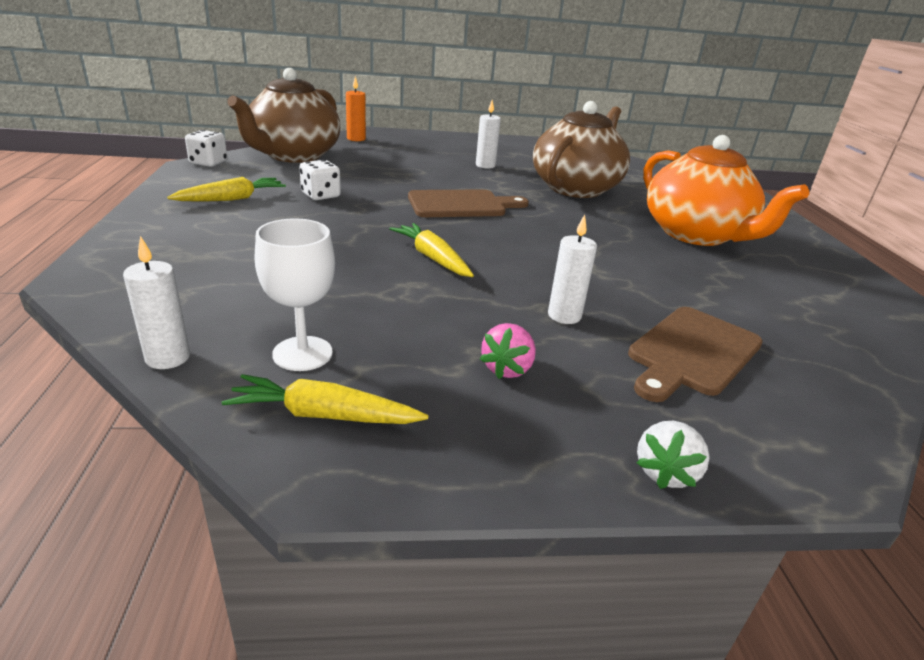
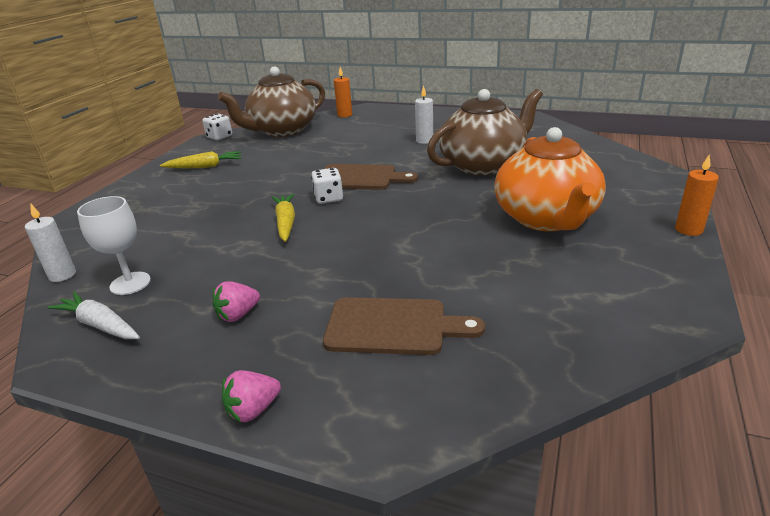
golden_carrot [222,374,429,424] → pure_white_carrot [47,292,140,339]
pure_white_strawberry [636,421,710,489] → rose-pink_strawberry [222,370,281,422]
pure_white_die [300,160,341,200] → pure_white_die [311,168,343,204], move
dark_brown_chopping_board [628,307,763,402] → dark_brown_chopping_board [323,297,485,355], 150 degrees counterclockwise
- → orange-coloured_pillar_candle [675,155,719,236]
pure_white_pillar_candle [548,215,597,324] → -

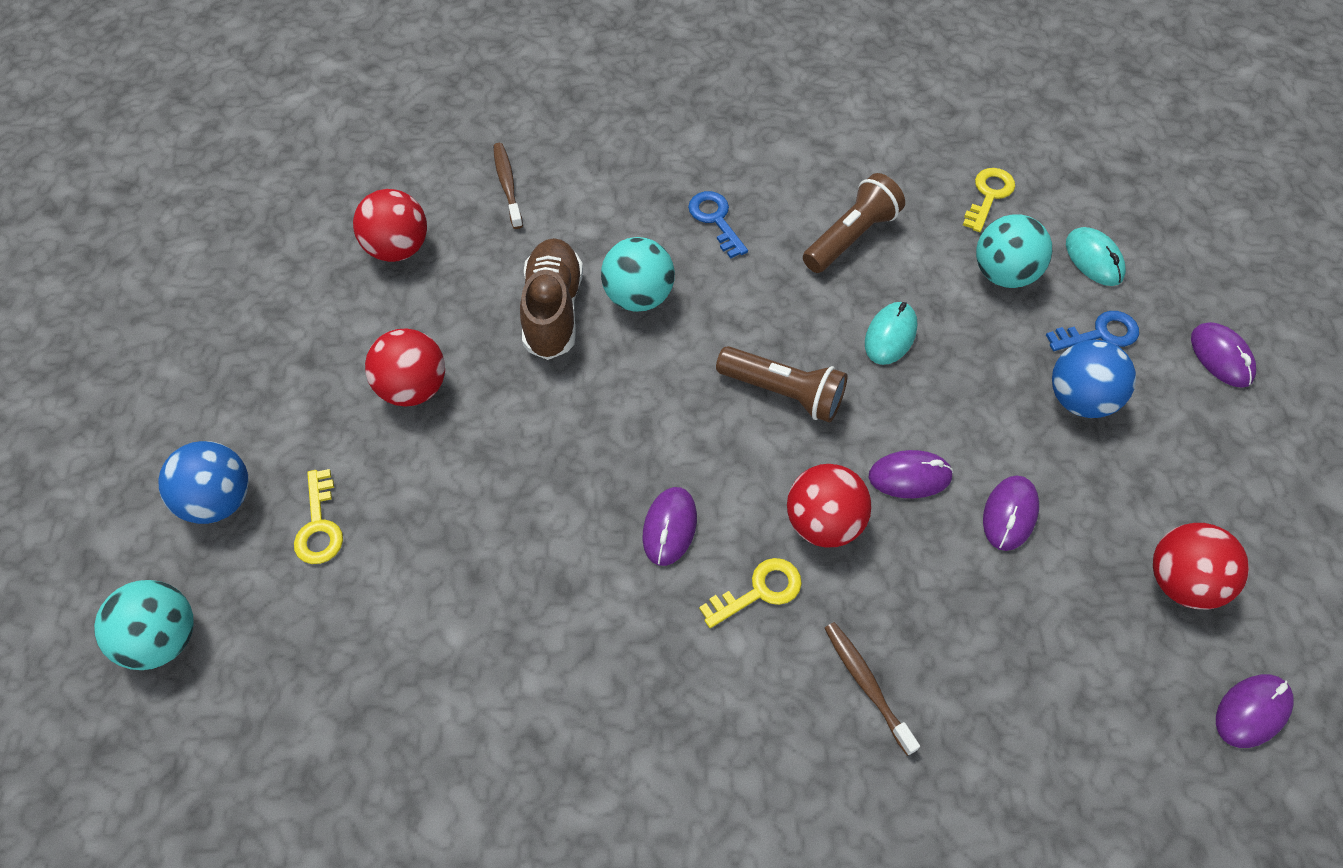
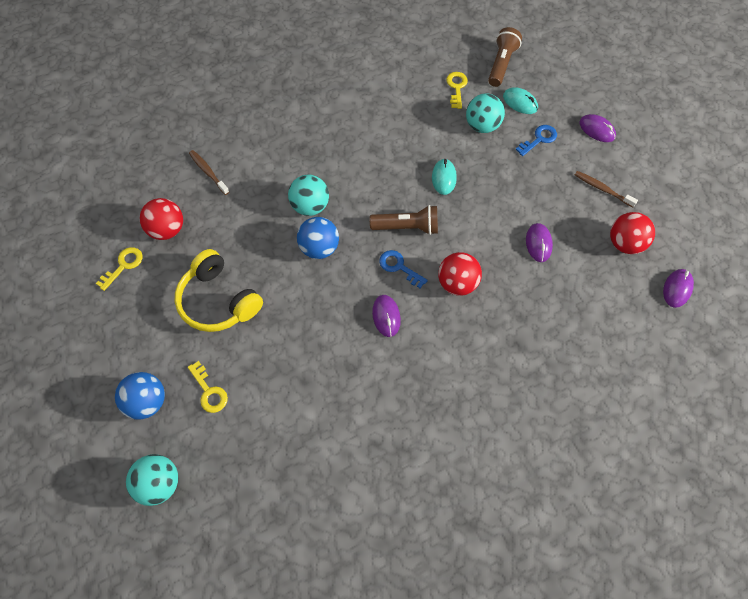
golden_key [699,558,802,628] → golden_key [96,247,143,291], move
scarlet_play_ball [365,328,445,407] → golden_headset [175,249,263,332]
royal_blue_play_ball [1052,340,1136,418] → royal_blue_play_ball [297,217,339,259], move
royal_blue_key [688,191,748,258] → royal_blue_key [379,250,428,288], move
dark_brown_torch [803,173,905,273] → dark_brown_torch [488,27,522,87], move
dark_brown_dental_brush [825,622,920,756] → dark_brown_dental_brush [575,171,638,208], move
dark_brown_lace-up_shoe [520,238,583,360] → -
violet_computer_mouse [869,450,953,498] → -

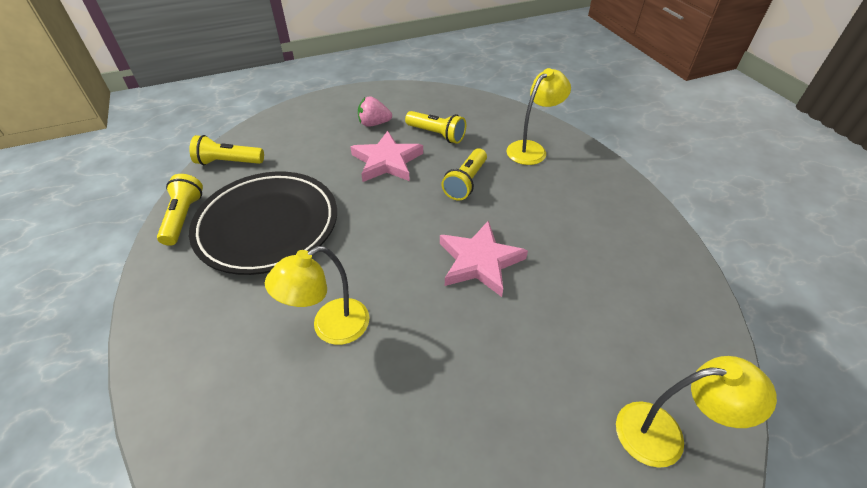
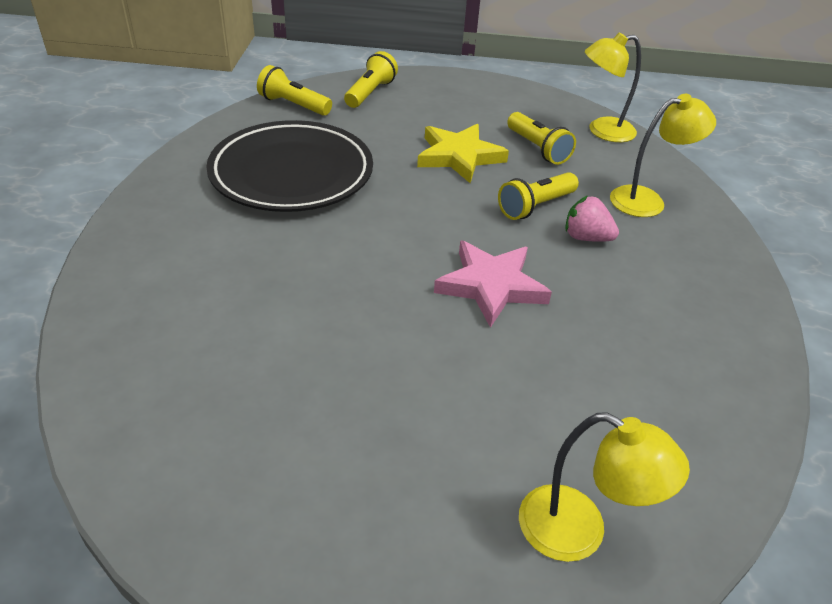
golden_torch [157,174,203,246] → golden_torch [344,51,398,108], move
rose-pink_star_shape [350,131,423,182] → golden_star_shape [417,124,509,183]
rose-pink_strawberry [358,96,392,127] → rose-pink_strawberry [565,196,619,242], move
golden_reading_lamp [265,246,369,345] → golden_reading_lamp [585,33,641,142], move

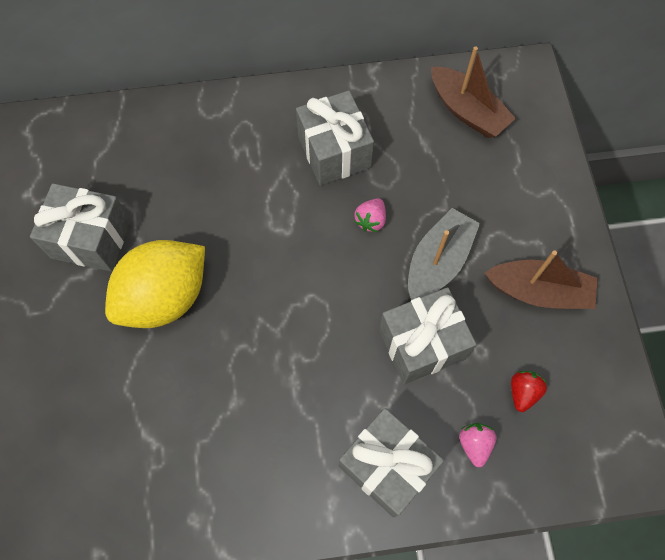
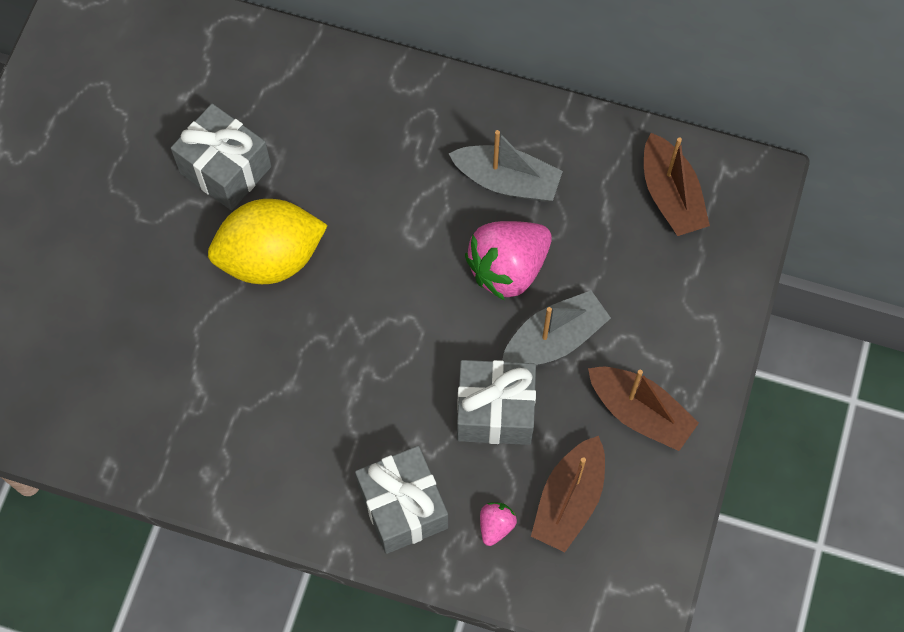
grey_present [296,90,374,186] → grey_sailboat [448,130,563,202]
rose-pink_strawberry [354,198,386,232] → rose-pink_strawberry [465,221,552,301], x2.18
scarlet_strawberry [511,371,547,412] → dark_brown_sailboat [531,436,605,552]

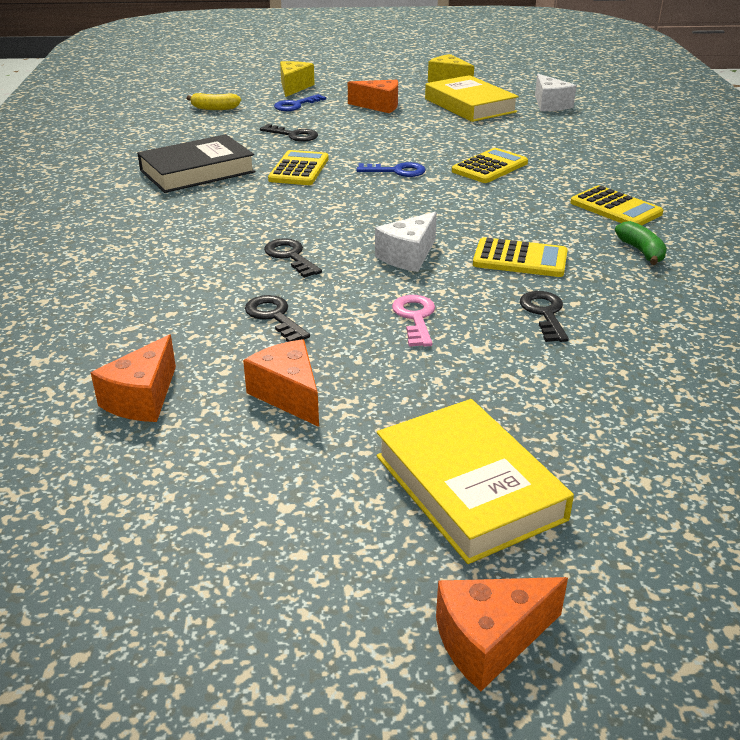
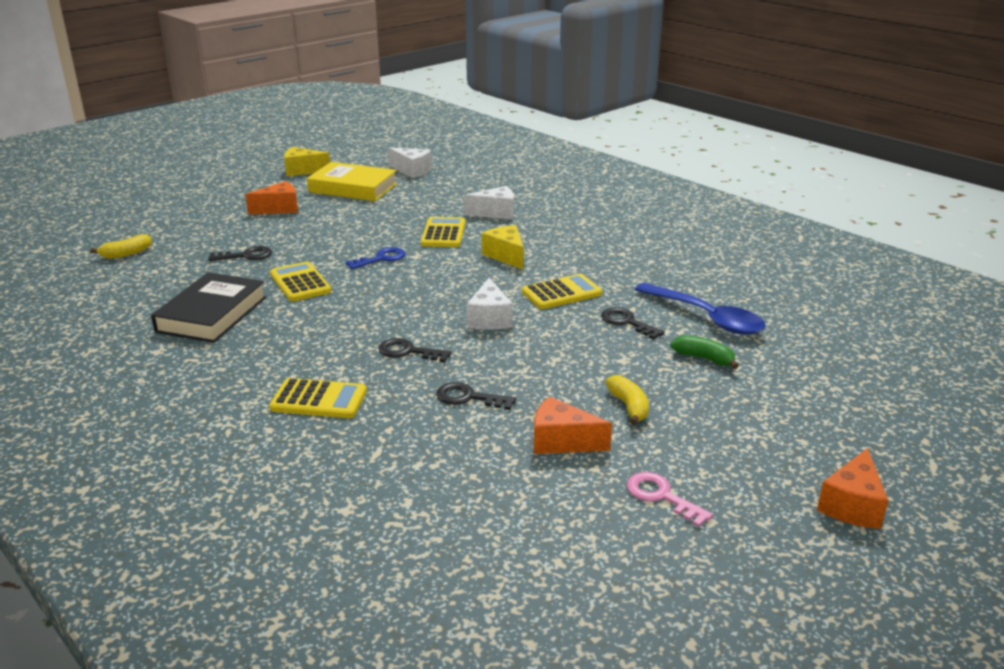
golden_calculator [570,185,663,225] → golden_calculator [269,378,367,418], move
- → pure_white_cheese [464,186,514,219]
golden_cheese [280,61,315,97] → golden_cheese [482,225,524,269], move
- → golden_banana [605,375,649,425]
rose-pink_key [392,295,435,347] → rose-pink_key [627,472,713,527], move
- → royal_blue_spoon [635,283,766,335]
green_banana [615,221,667,265] → green_banana [670,335,739,369], move
orange-coloured_cheese [91,334,176,422] → -
royal_blue_key [274,94,326,111] → -
golden_book [376,399,574,564] → -

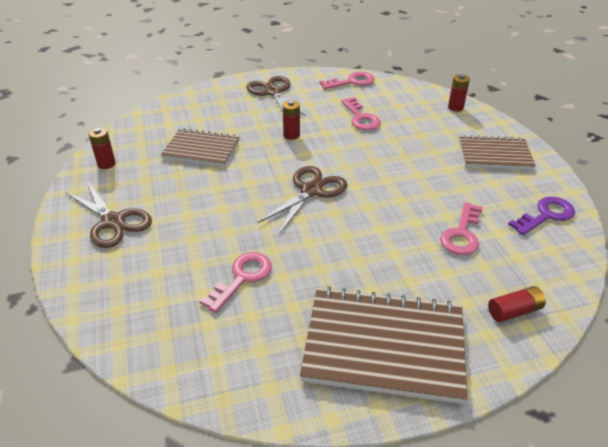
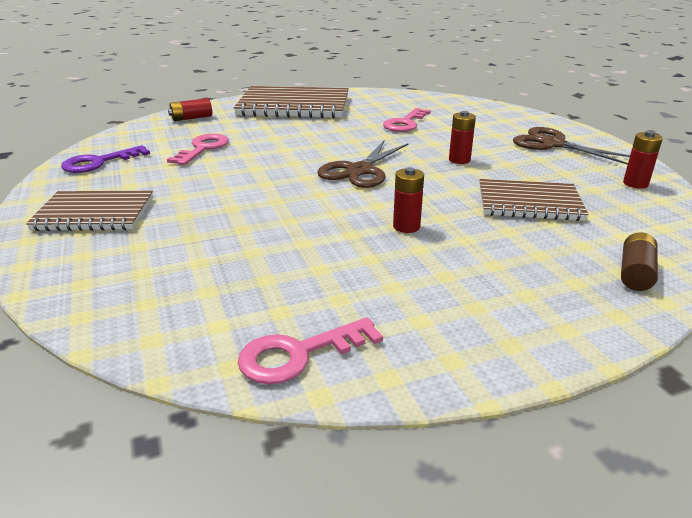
scarlet_battery [448,74,470,112] → scarlet_battery [449,111,476,164], move
- → dark_brown_battery [621,232,658,291]
dark_brown_scissors [246,76,306,116] → -
rose-pink_key [341,97,381,130] → -

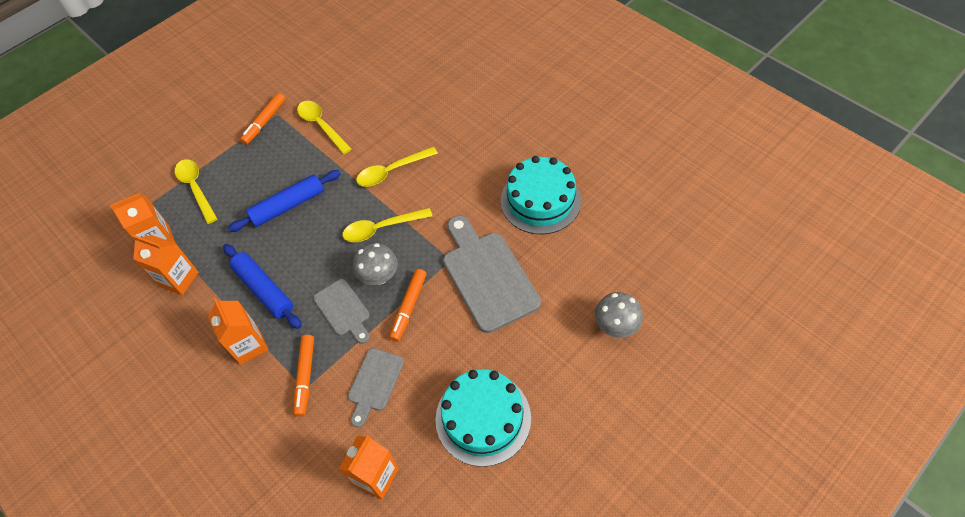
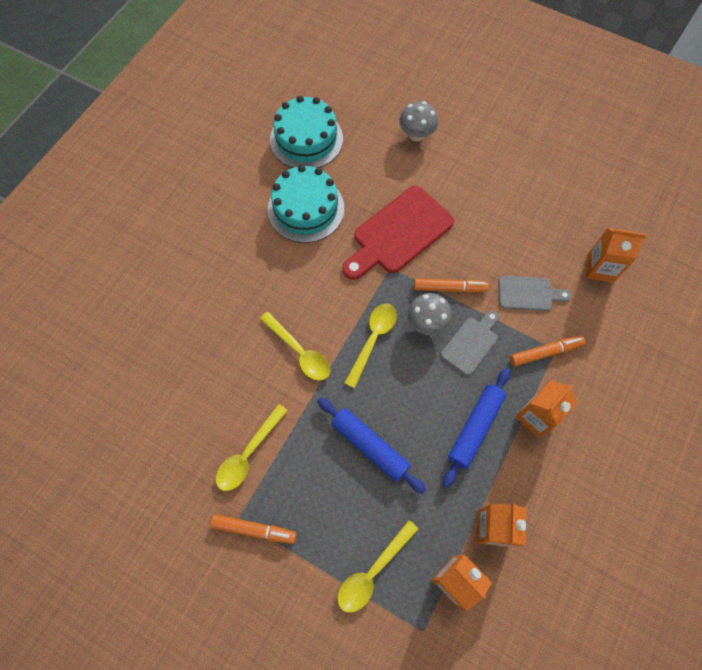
aqua_gateau [435,369,531,467] → aqua_gateau [270,96,343,168], move
grey_chopping_board [443,215,541,333] → scarlet_chopping_board [342,186,454,280]
golden_spoon [343,208,432,242] → golden_spoon [345,303,397,388], 120 degrees counterclockwise

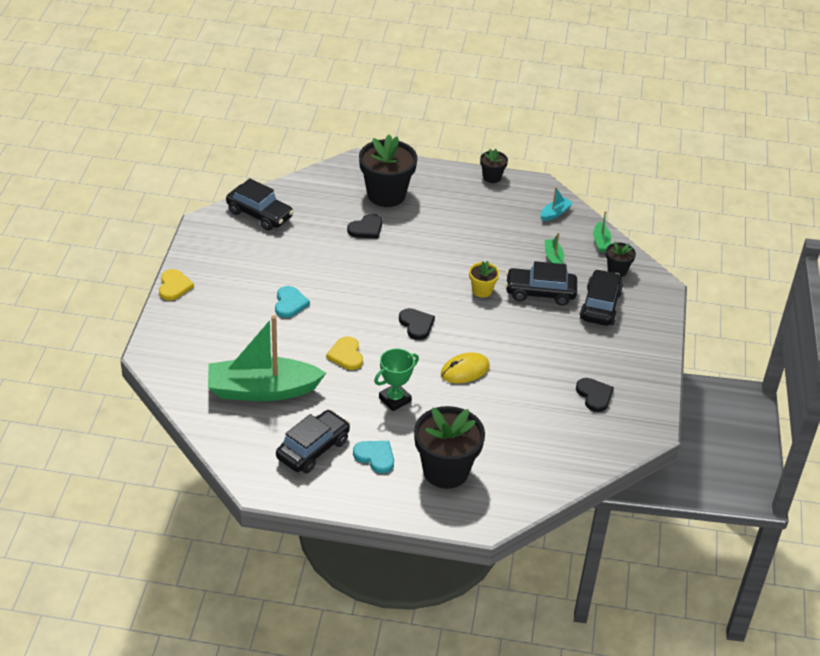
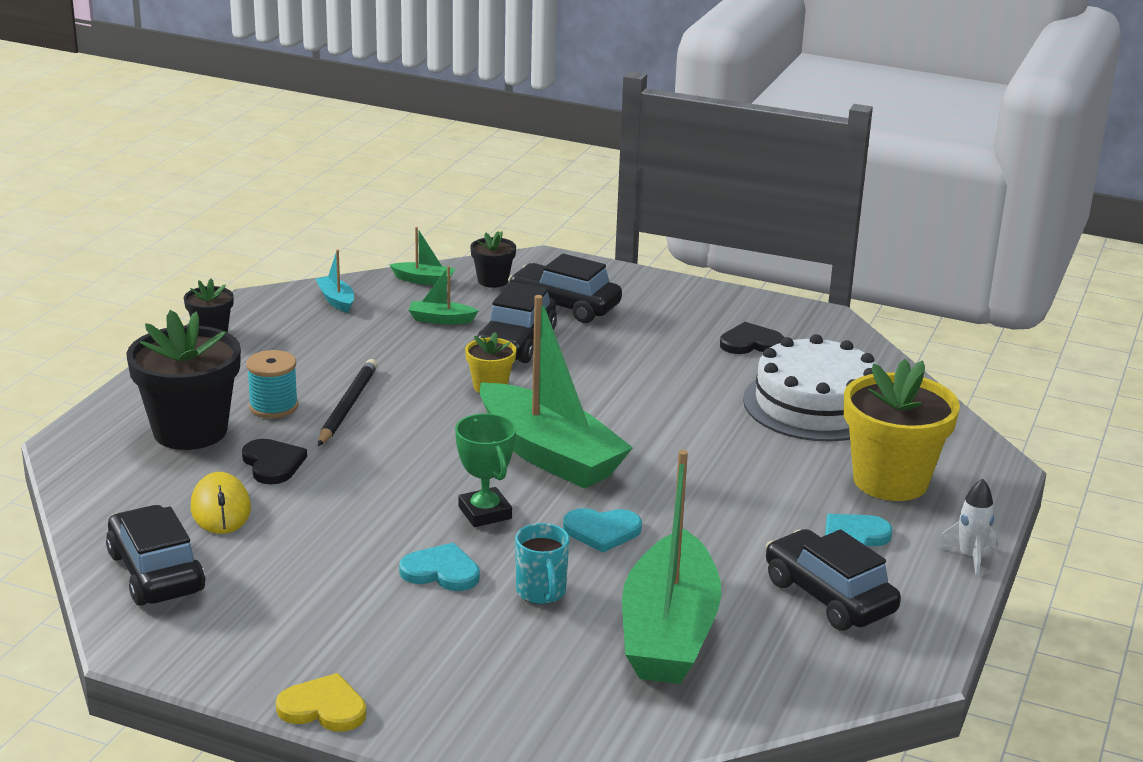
black_toy_car [226,178,294,231] → black_toy_car [106,505,205,606], 75 degrees counterclockwise
golden_computer_mouse [441,352,490,383] → golden_computer_mouse [191,472,251,534], move
- → aqua_reel_of_thread [246,350,298,418]
- → black_pencil [318,359,378,446]
green_award_cup [374,348,419,411] → green_award_cup [455,413,516,527], move
black_love_heart [399,308,435,340] → green_sailboat [480,295,633,489]
- → aqua_coffee_mug [515,523,569,604]
golden_love_heart [326,336,363,370] → aqua_love_heart [563,508,642,553]
- → pure_white_gateau [743,334,877,442]
black_flower_pot [414,406,485,489] → golden_flower_pot [844,359,960,501]
- → pure_white_spaceship [937,479,997,576]

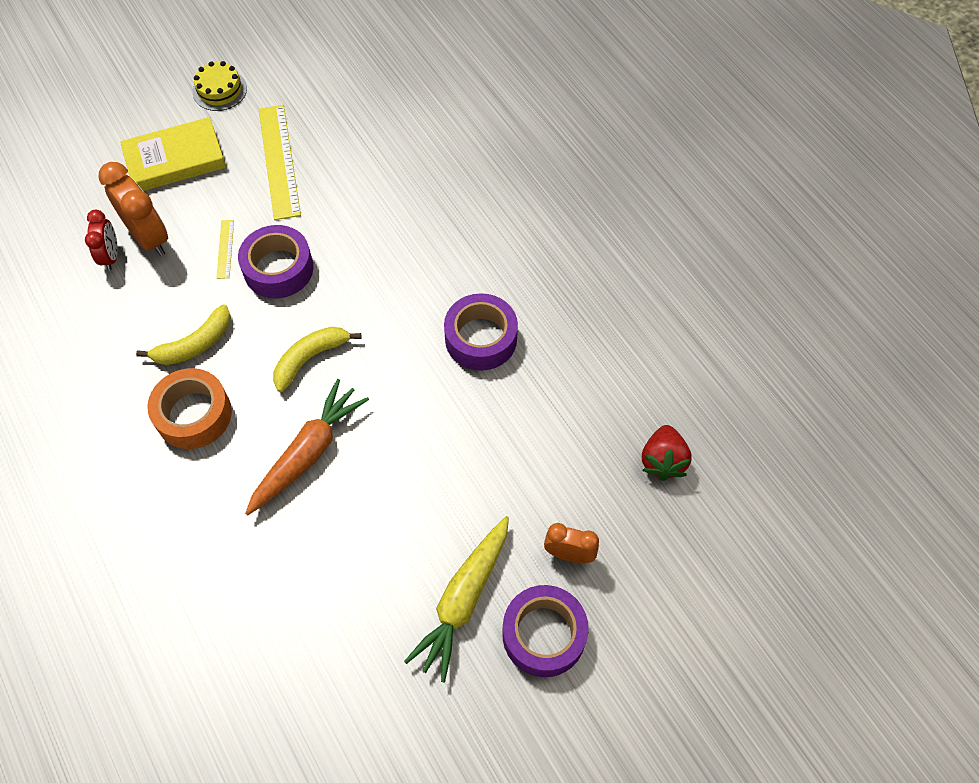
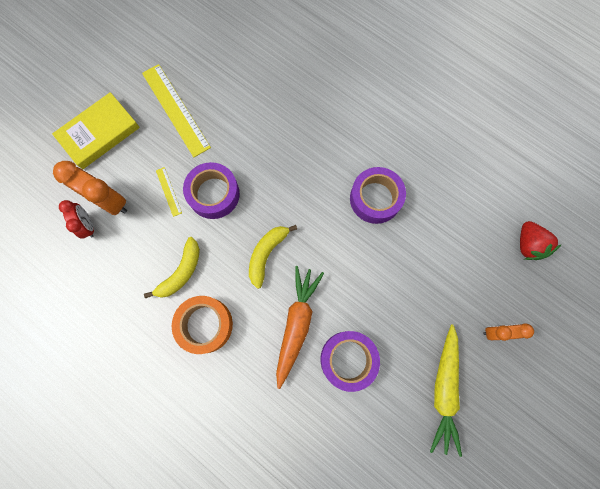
violet_tape [502,585,589,677] → violet_tape [320,331,380,392], move
golden_gateau [193,61,247,111] → -

